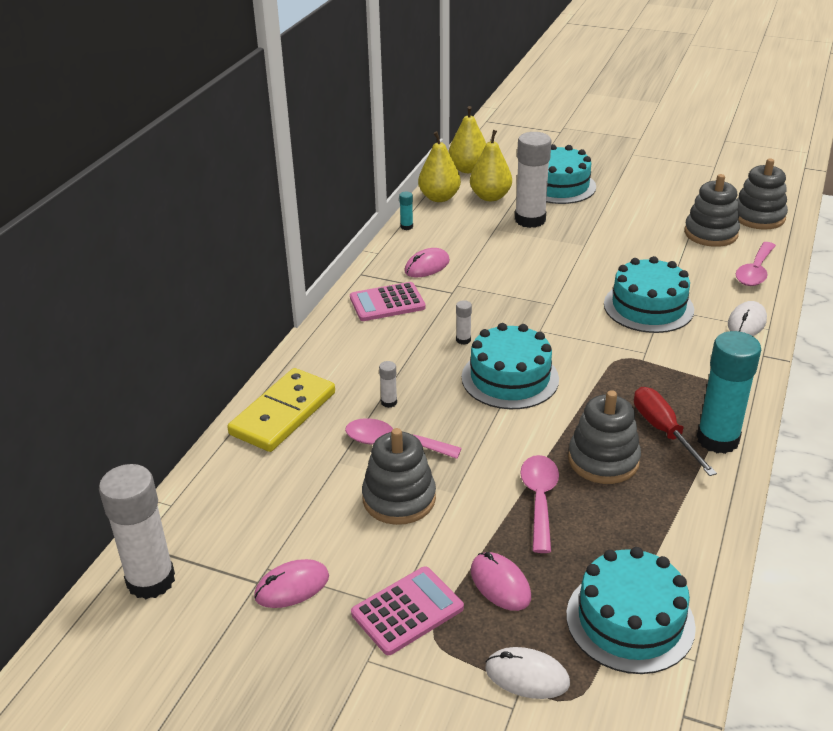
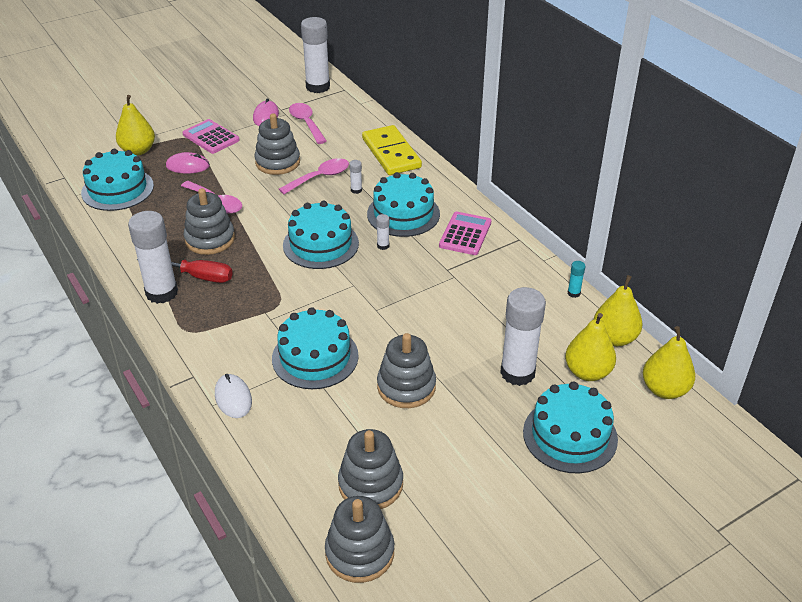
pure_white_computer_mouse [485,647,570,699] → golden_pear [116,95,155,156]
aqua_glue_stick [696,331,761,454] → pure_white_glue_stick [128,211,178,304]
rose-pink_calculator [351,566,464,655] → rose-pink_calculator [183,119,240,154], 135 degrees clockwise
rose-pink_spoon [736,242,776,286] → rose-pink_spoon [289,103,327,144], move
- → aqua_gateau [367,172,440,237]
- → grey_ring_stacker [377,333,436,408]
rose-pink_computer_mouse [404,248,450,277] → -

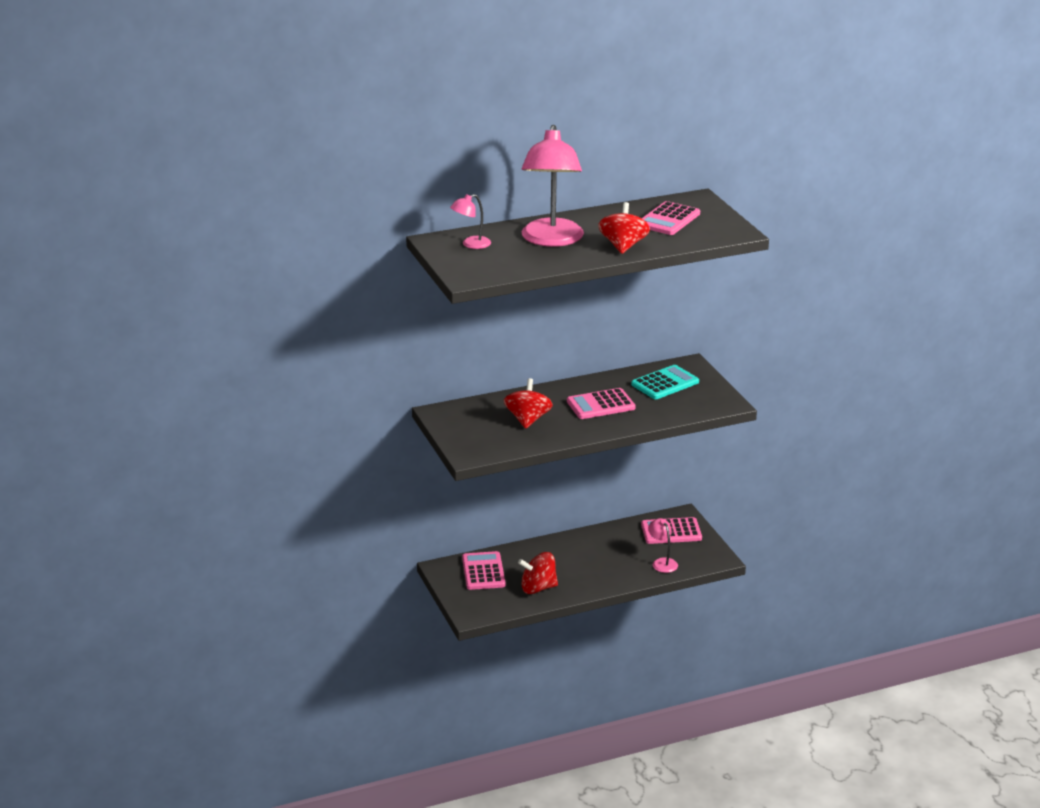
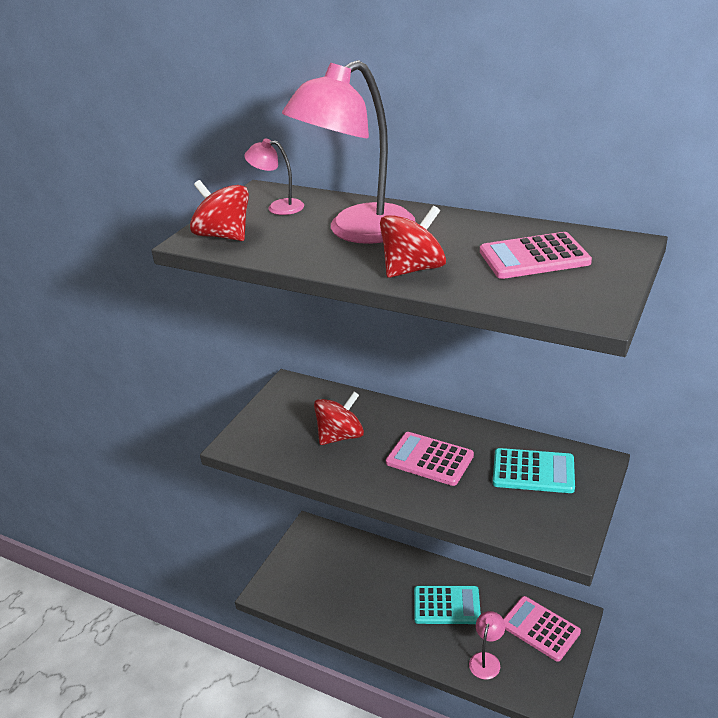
scarlet_whirligig [518,552,558,594] → scarlet_whirligig [190,180,249,241], move
- → aqua_calculator [414,586,481,624]
rose-pink_calculator [462,551,506,590] → -

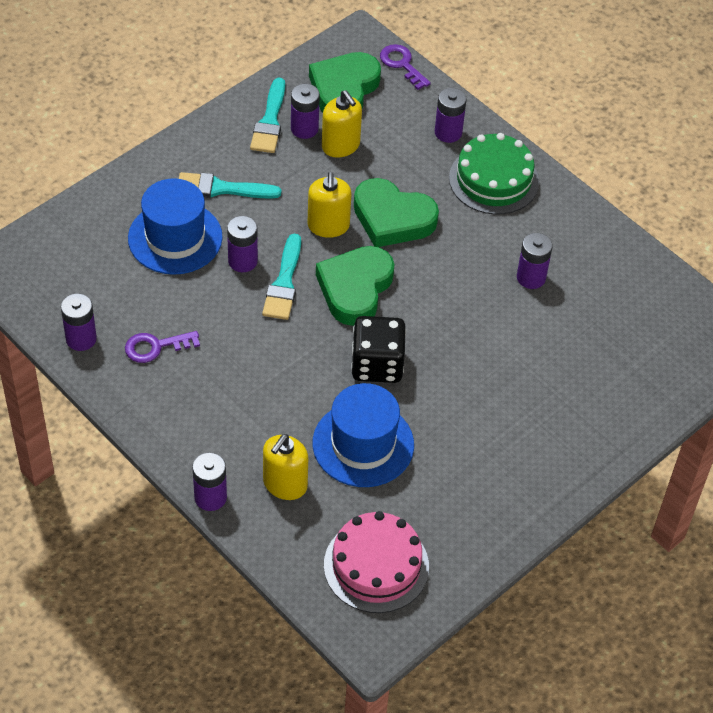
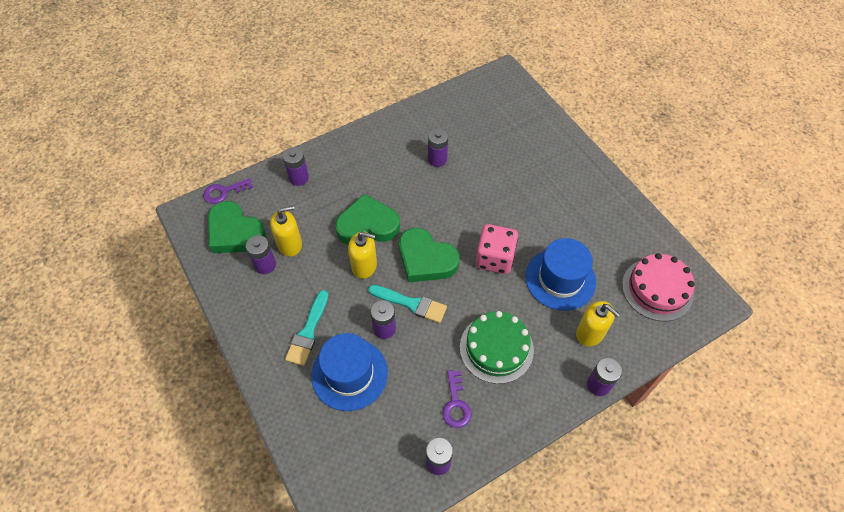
green_love_heart [354,178,439,247] → green_love_heart [335,194,400,245], 135 degrees counterclockwise
green_gateau [449,133,539,214] → green_gateau [460,311,534,384], move
black_die [351,316,406,383] → rose-pink_die [476,224,518,274]
aqua_paint_brush [250,78,285,153] → -

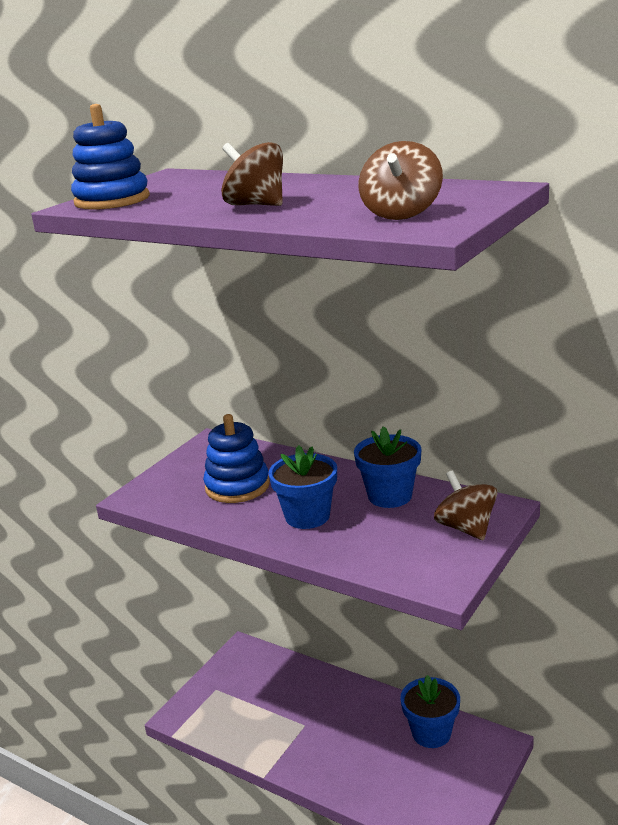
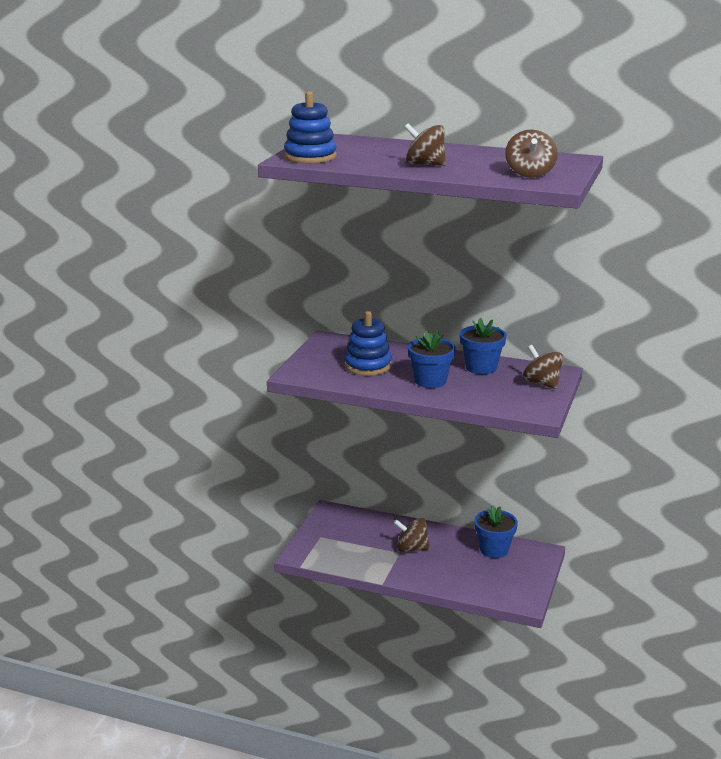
- → dark_brown_whirligig [394,518,430,552]

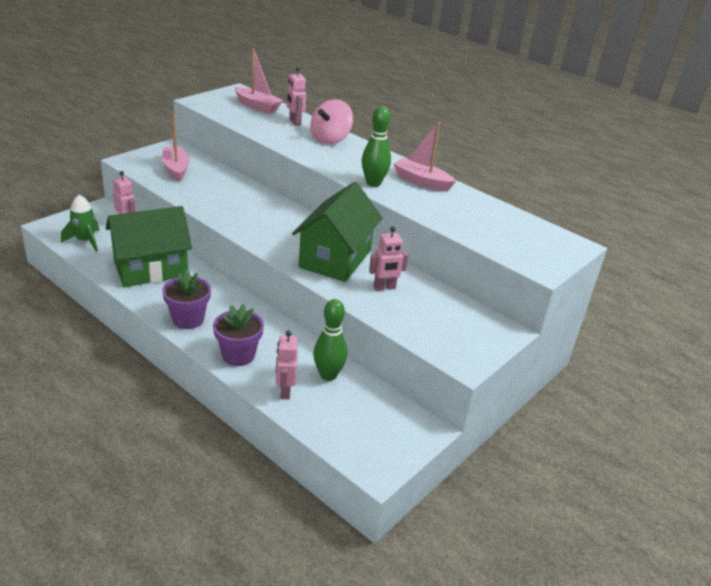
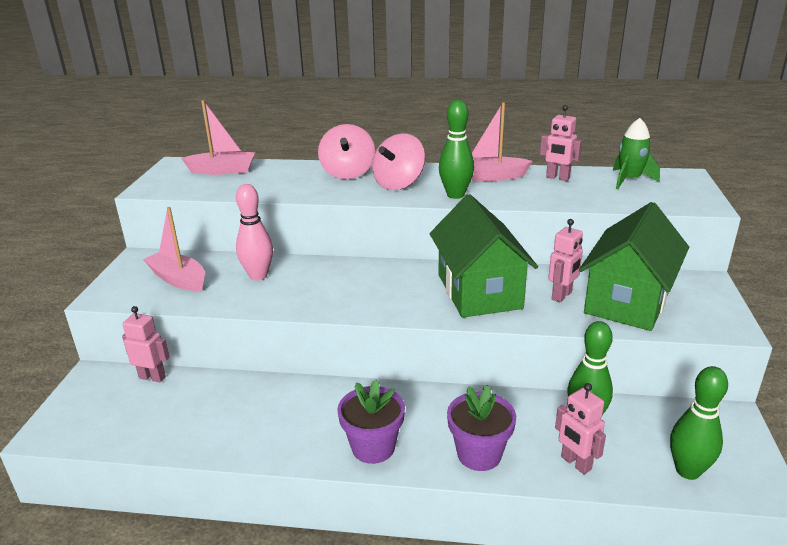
- → rose-pink_skittle [236,184,273,280]
- → rose-pink_whirligig [372,133,425,190]
rose-pink_toy_robot [286,67,306,126] → rose-pink_toy_robot [540,105,582,181], move
green_cottage [106,206,192,287] → green_cottage [579,202,689,331], move
green_spaceship [61,195,100,252] → green_spaceship [613,118,660,189], move
- → green_skittle [670,366,728,480]

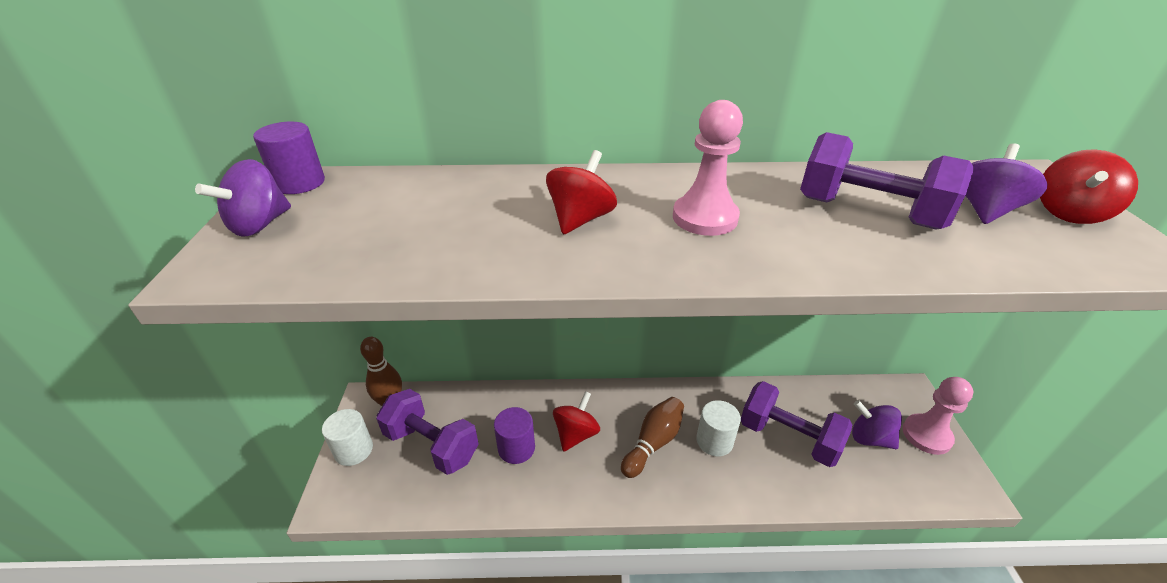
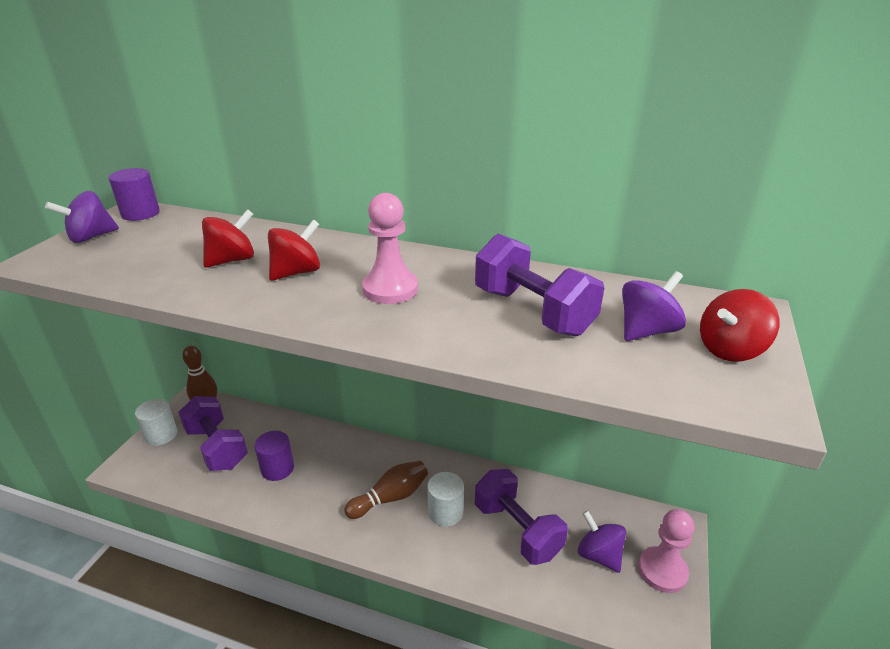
scarlet_whirligig [553,391,600,452] → scarlet_whirligig [202,209,254,268], move

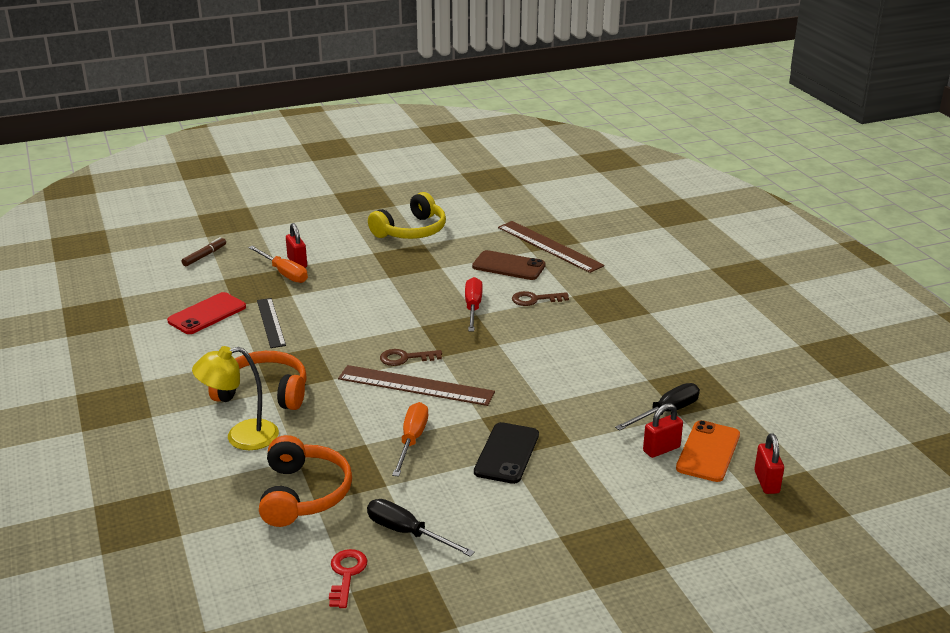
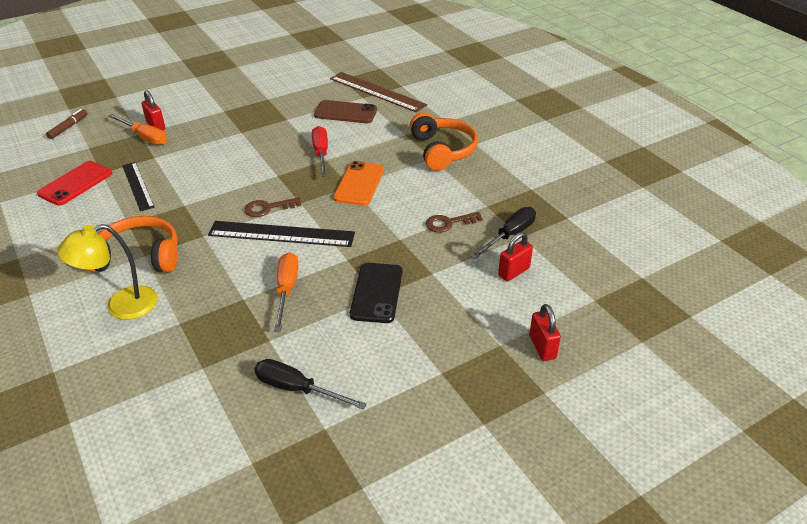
dark_brown_measuring_stick [338,365,495,406] → black_measuring_stick [208,221,355,247]
orange-coloured_mobile_phone [676,420,740,482] → orange-coloured_mobile_phone [333,161,384,206], move
orange-coloured_headset [259,435,352,527] → orange-coloured_headset [410,112,478,171], move
dark_brown_key [512,291,569,306] → dark_brown_key [426,212,483,233], move
scarlet_small_lock [754,433,784,494] → scarlet_small_lock [529,304,561,361], move
scarlet_key [329,549,367,608] → -
golden_headset [368,192,446,239] → -

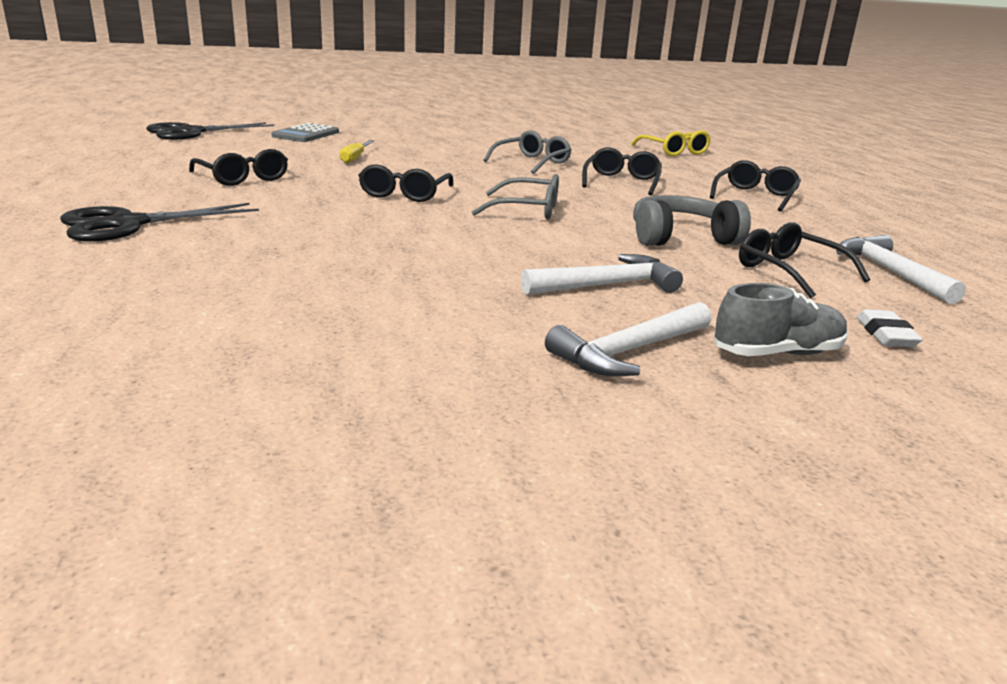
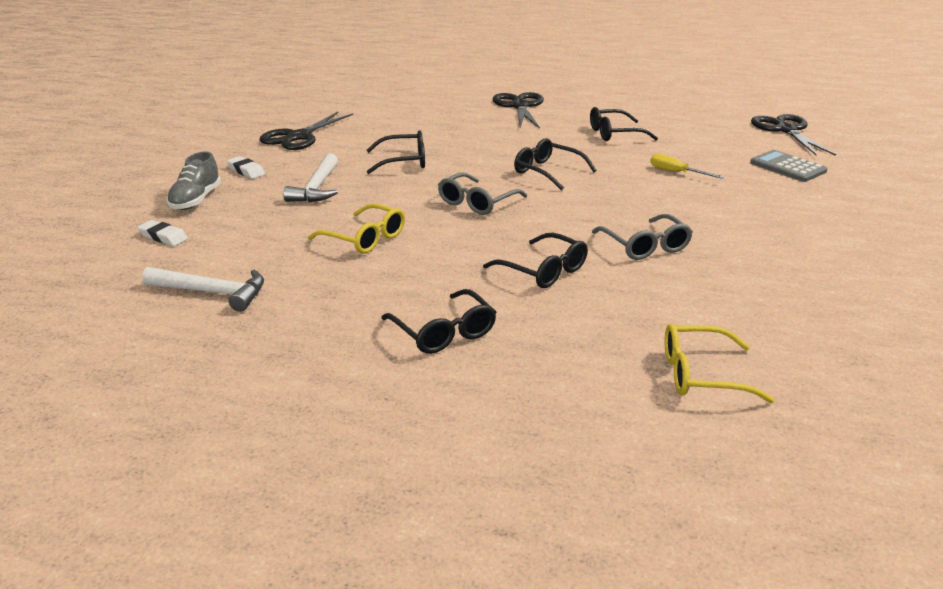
pure_white_claw_hammer [545,302,712,377] → pure_white_eraser [227,156,265,179]
- → black_scissors [260,112,353,150]
grey_headset [633,195,751,246] → golden_eyeglasses [308,203,405,254]
black_eyeglasses [739,222,870,298] → black_eyeglasses [366,130,425,174], move

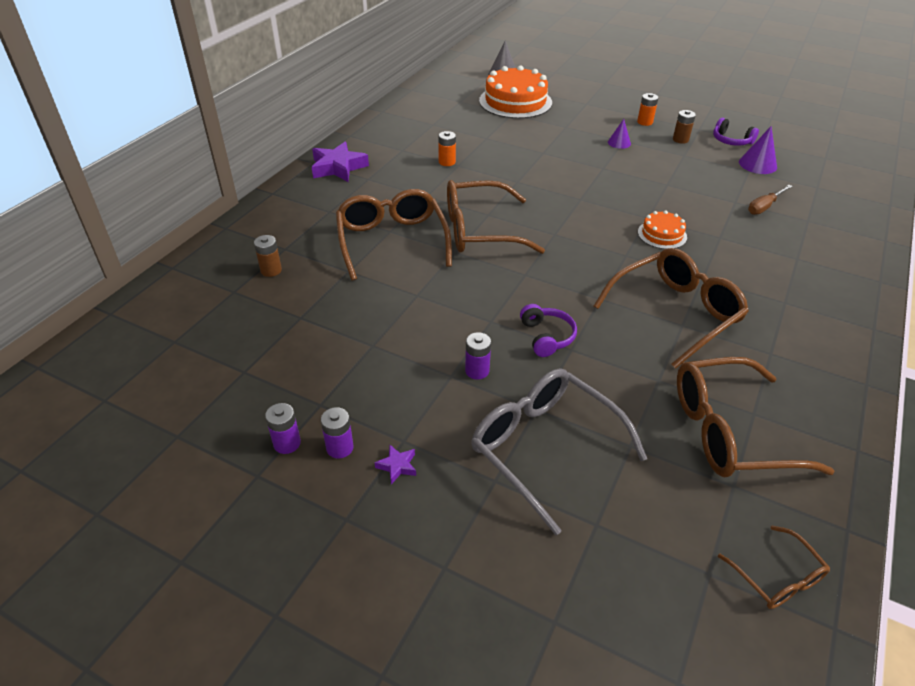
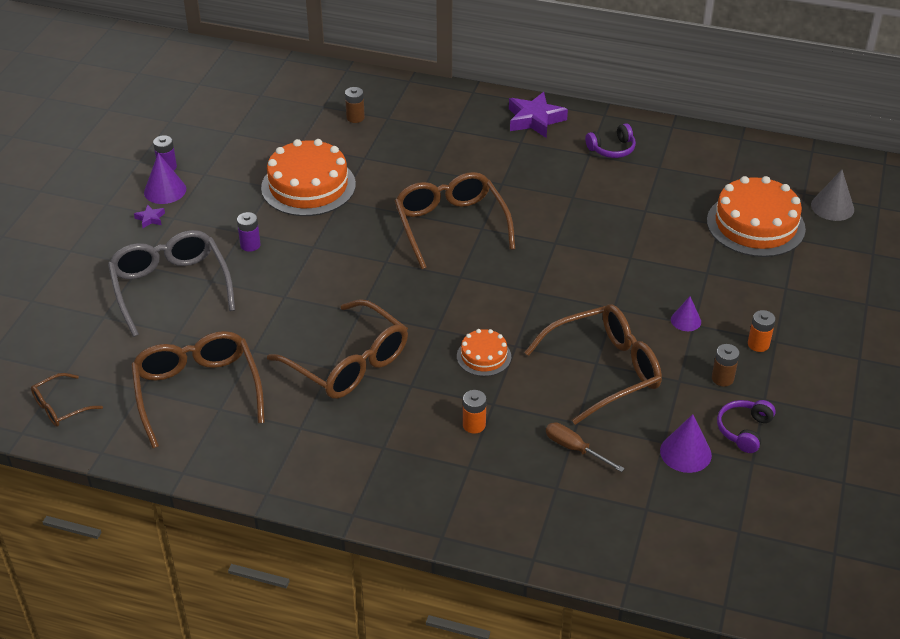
grey_eyeglasses [471,368,647,535] → grey_eyeglasses [108,230,235,337], 60 degrees counterclockwise
violet_battery [321,407,354,459] → violet_cone [144,153,186,204]
- → orange-coloured_gateau [261,139,356,216]
orange-coloured_battery [438,131,456,166] → orange-coloured_battery [463,390,487,434], move
dark_brown_eyeglasses [336,189,452,281] → dark_brown_eyeglasses [525,305,662,425], move
violet_headset [520,304,577,357] → violet_headset [585,123,636,158], move

